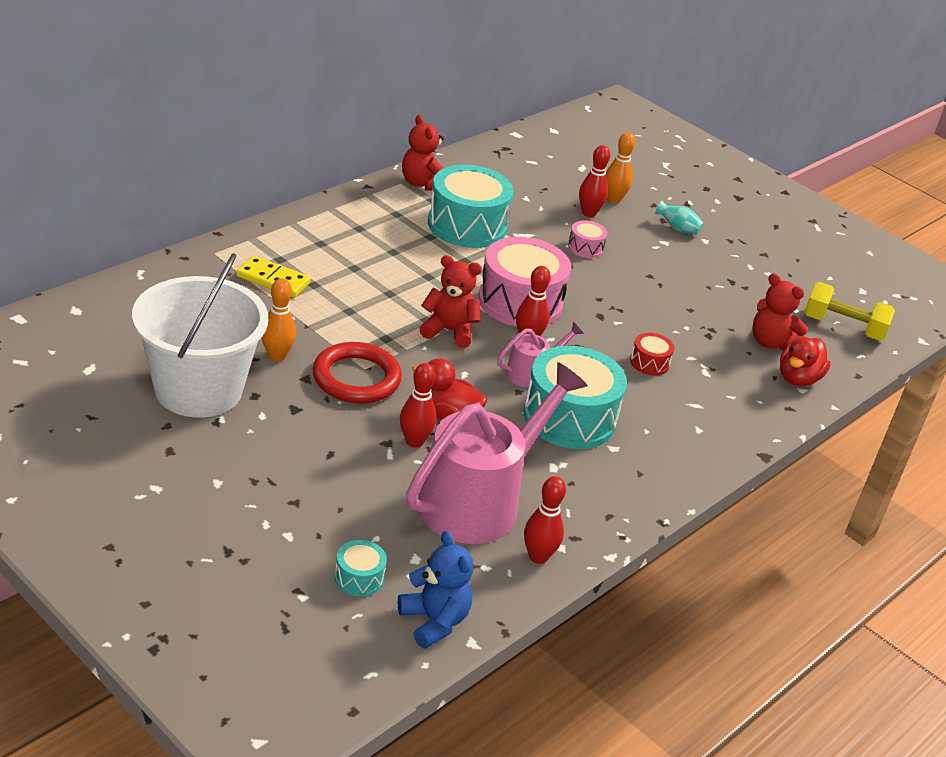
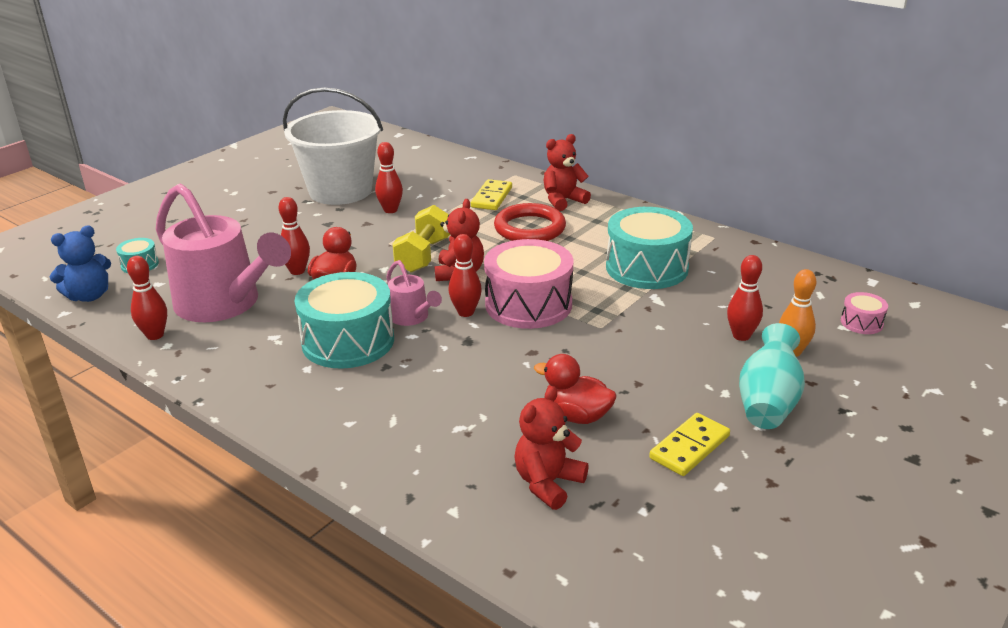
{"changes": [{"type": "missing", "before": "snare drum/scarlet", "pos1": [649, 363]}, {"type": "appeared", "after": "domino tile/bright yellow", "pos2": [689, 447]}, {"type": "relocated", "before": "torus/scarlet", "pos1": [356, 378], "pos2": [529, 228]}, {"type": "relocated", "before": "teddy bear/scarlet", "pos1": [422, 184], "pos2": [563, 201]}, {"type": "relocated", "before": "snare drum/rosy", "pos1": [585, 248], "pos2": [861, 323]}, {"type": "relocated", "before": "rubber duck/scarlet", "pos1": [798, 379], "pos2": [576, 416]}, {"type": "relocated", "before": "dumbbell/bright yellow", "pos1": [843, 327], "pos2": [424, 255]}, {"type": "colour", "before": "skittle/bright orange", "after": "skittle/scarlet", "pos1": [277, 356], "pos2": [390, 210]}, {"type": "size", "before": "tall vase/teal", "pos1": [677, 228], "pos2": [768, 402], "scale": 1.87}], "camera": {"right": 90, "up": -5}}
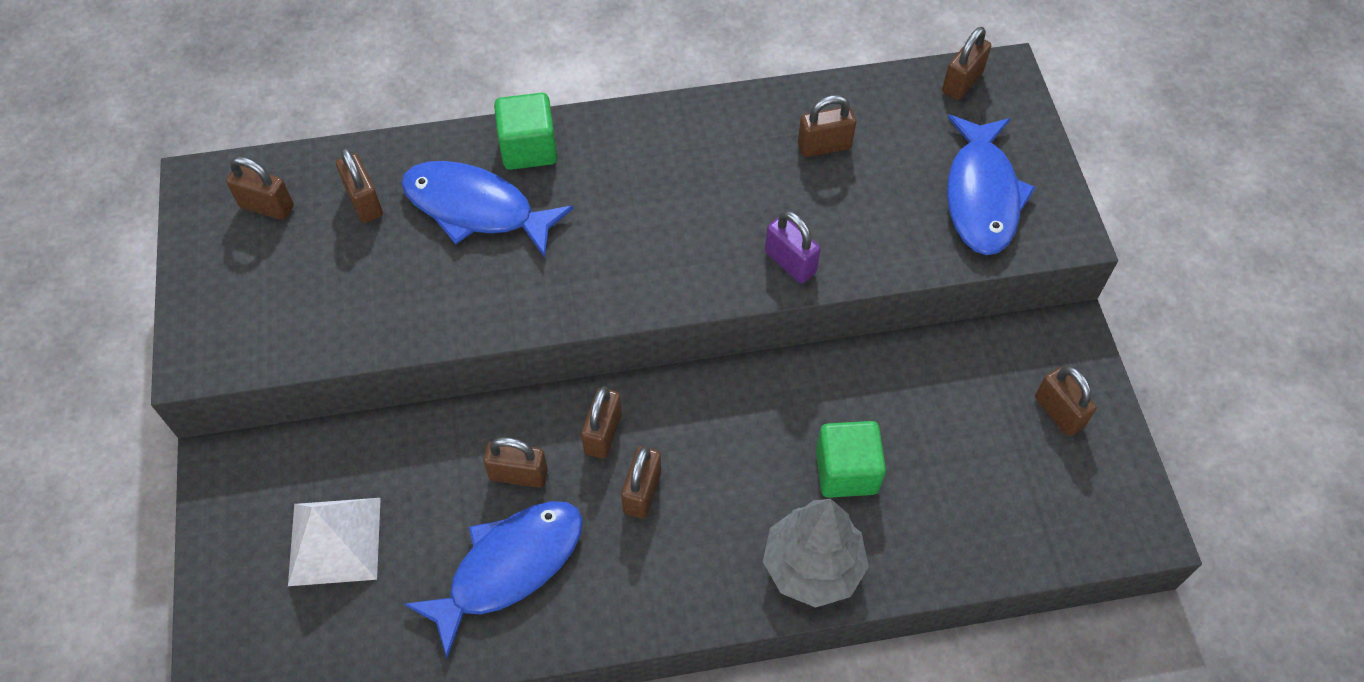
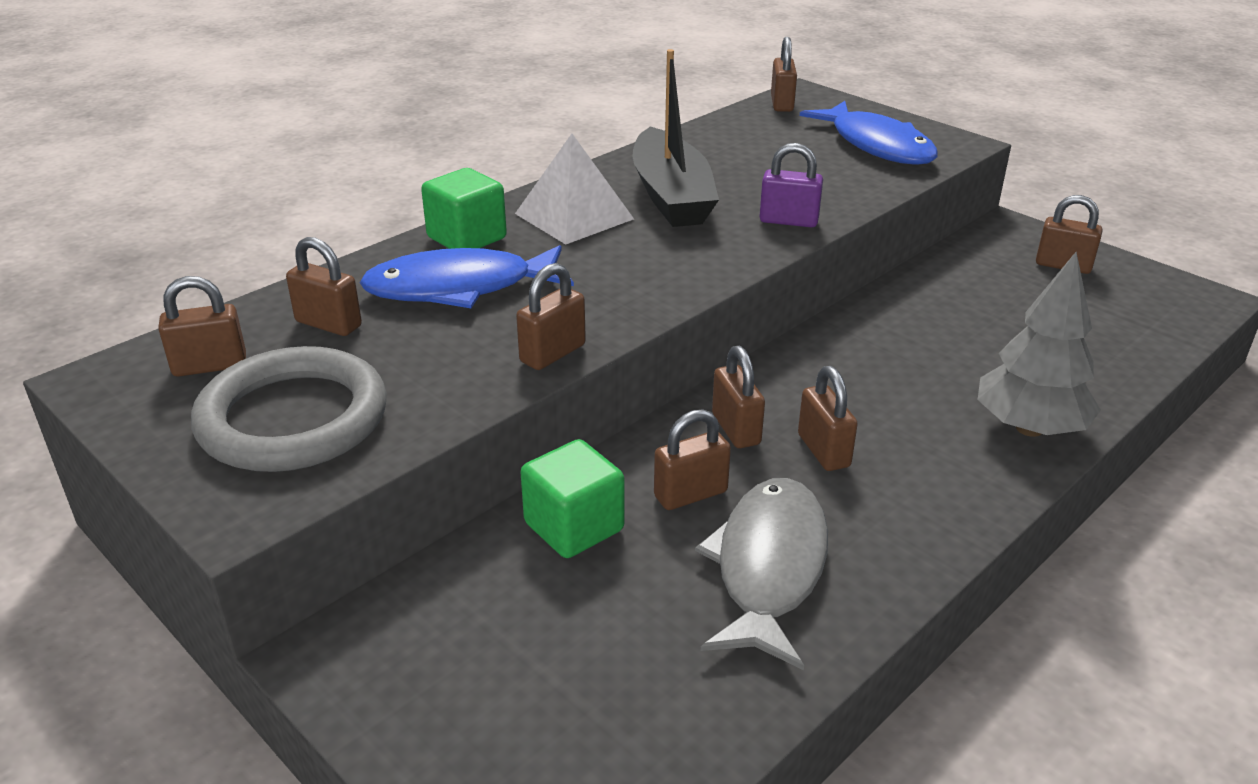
{"changes": [{"type": "appeared", "after": "torus/grey", "pos2": [293, 418]}, {"type": "appeared", "after": "toy boat/black", "pos2": [671, 196]}, {"type": "relocated", "before": "solid pyramid/white", "pos1": [334, 541], "pos2": [574, 216]}, {"type": "relocated", "before": "padlock/dark brown", "pos1": [824, 146], "pos2": [552, 353]}, {"type": "relocated", "before": "block/green", "pos1": [846, 471], "pos2": [574, 527]}, {"type": "colour", "before": "fish figure/cobalt", "after": "fish figure/grey", "pos1": [508, 567], "pos2": [768, 568]}], "camera": {"right": -35, "up": -25}}
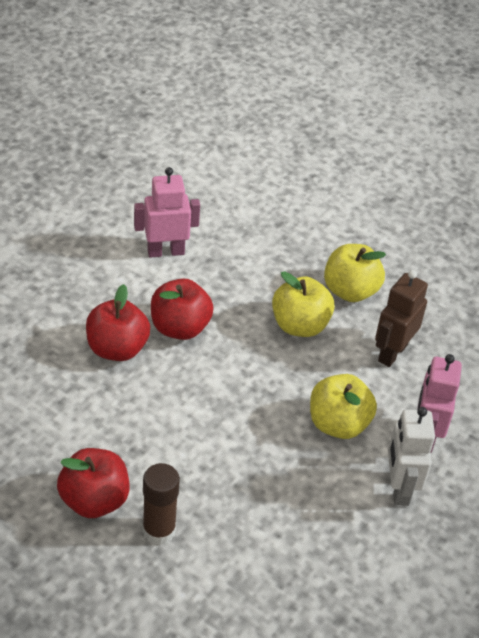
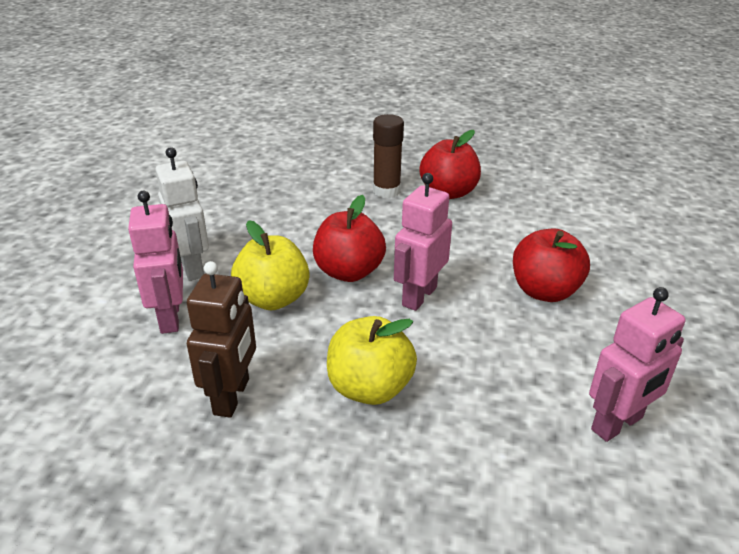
{"changes": [{"type": "missing", "before": "toy apple/bright yellow", "pos1": [350, 291]}, {"type": "appeared", "after": "robot figure/rosy", "pos2": [419, 296]}, {"type": "relocated", "before": "toy apple/scarlet", "pos1": [180, 328], "pos2": [349, 272]}], "camera": {"right": 160, "up": -10}}
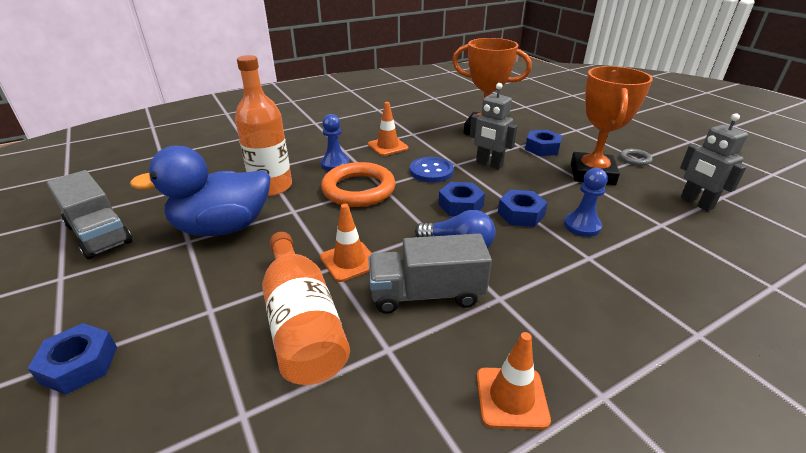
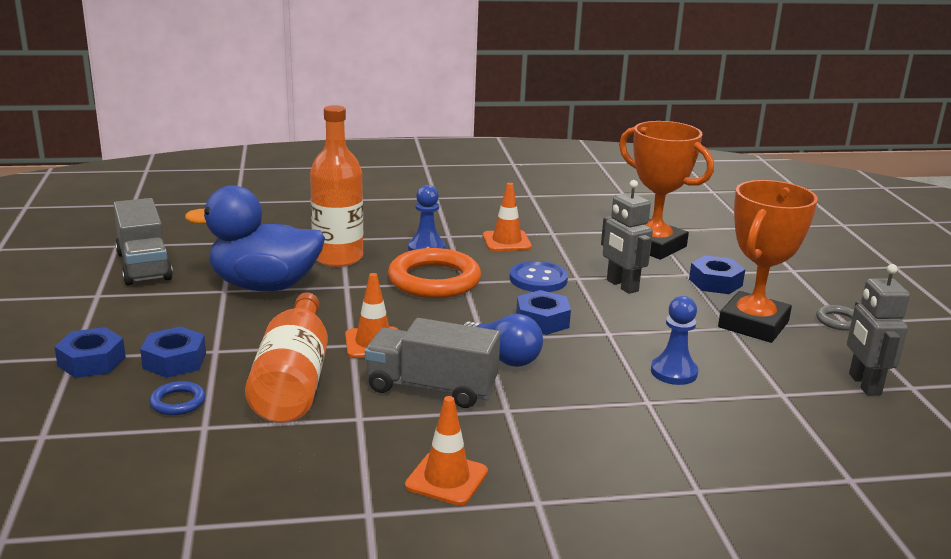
{"changes": [{"type": "appeared", "after": "torus/cobalt", "pos2": [178, 402]}, {"type": "relocated", "before": "hexagon nut/cobalt", "pos1": [520, 214], "pos2": [174, 361]}], "camera": {"right": 20, "up": -10}}
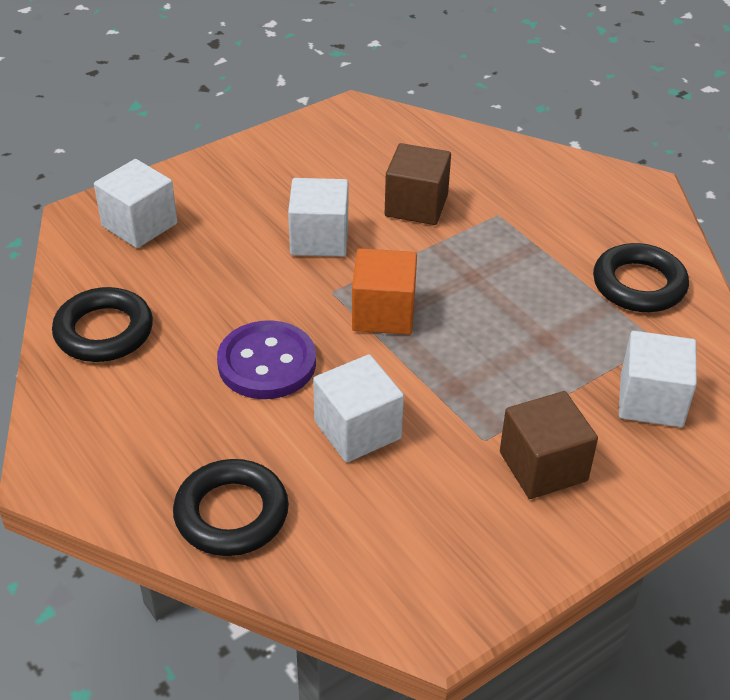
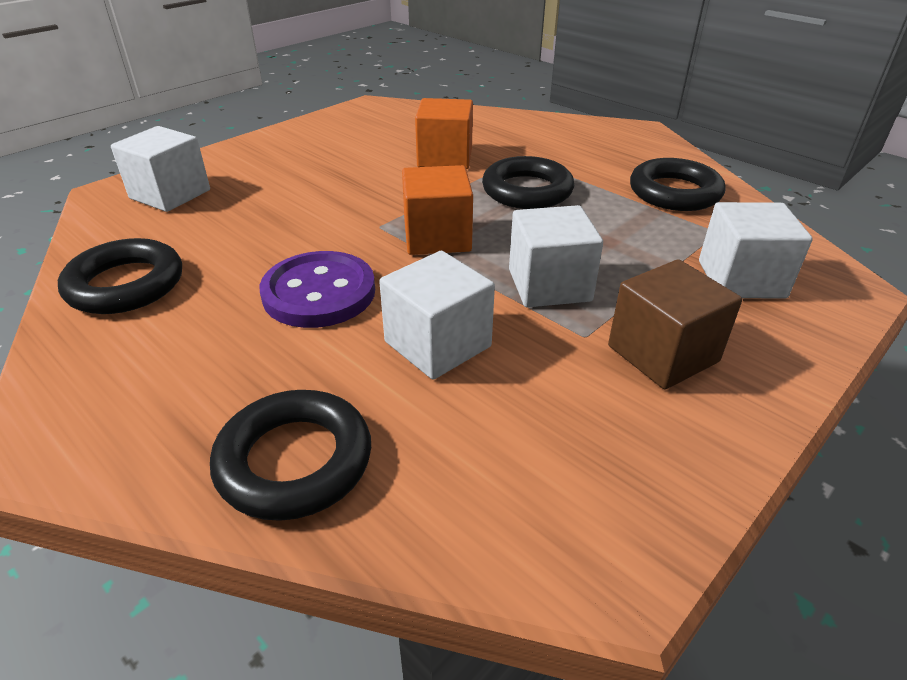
{"changes": [{"type": "appeared", "after": "torus/black", "pos2": [527, 191]}, {"type": "relocated", "before": "block/white", "pos1": [319, 239], "pos2": [549, 285]}, {"type": "colour", "before": "block/dark brown", "after": "block/bright orange", "pos1": [416, 205], "pos2": [445, 158]}], "camera": {"right": -10, "up": -5}}
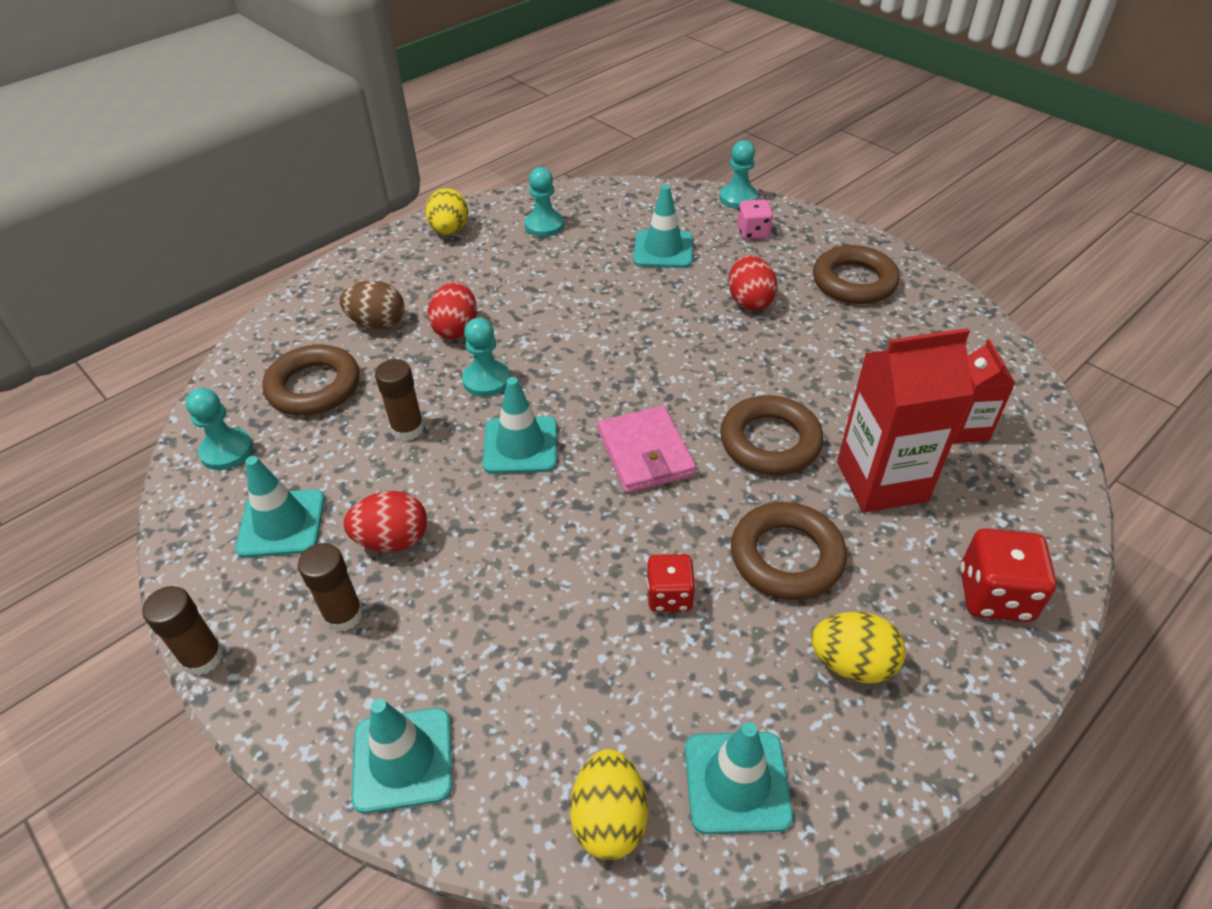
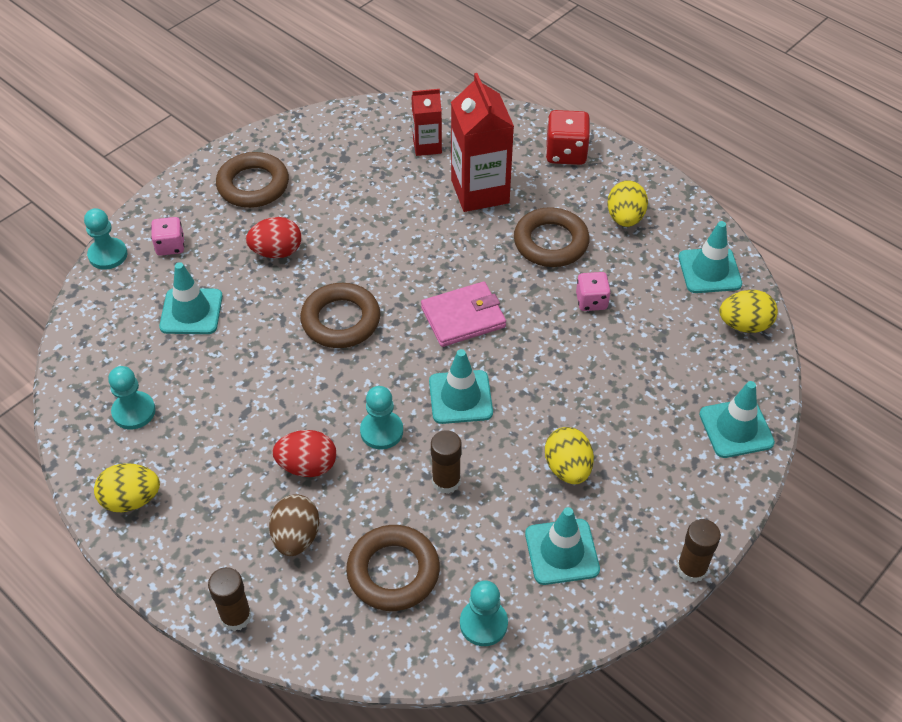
{"changes": [{"type": "relocated", "before": "glue/dark brown", "pos1": [343, 615], "pos2": [236, 616]}, {"type": "relocated", "before": "torus/dark brown", "pos1": [770, 442], "pos2": [341, 320]}, {"type": "colour", "before": "toy egg/scarlet", "after": "toy egg/bright yellow", "pos1": [393, 540], "pos2": [567, 468]}, {"type": "colour", "before": "game die/scarlet", "after": "game die/rosy", "pos1": [669, 595], "pos2": [591, 301]}], "camera": {"right": -95, "up": 5}}
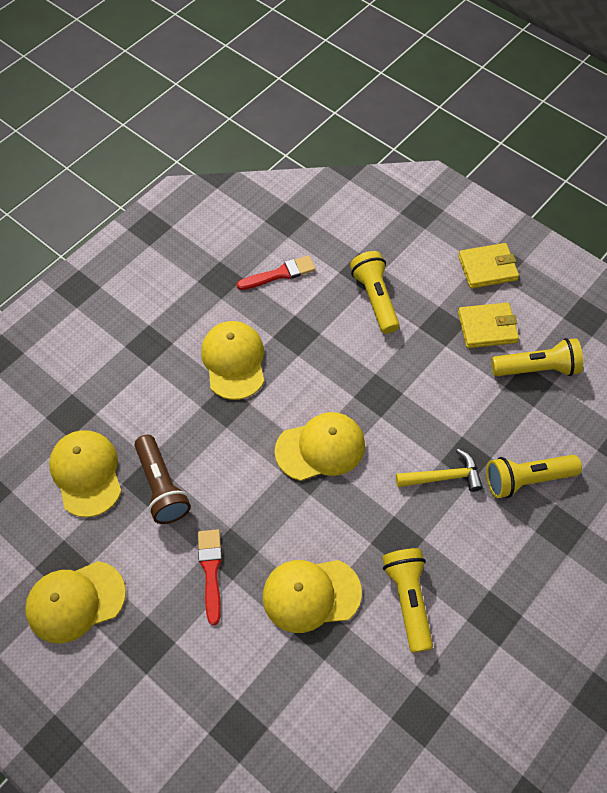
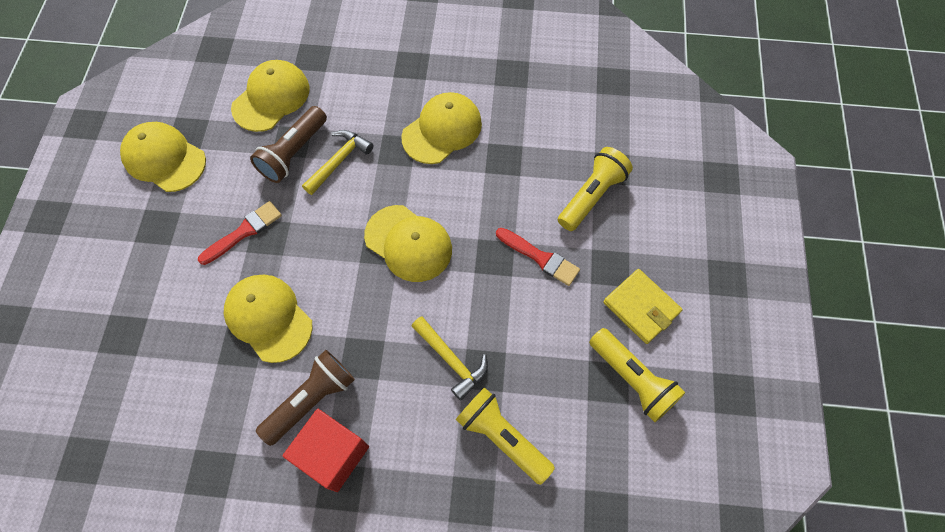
{"changes": [{"type": "missing", "before": "wallet/bright yellow", "pos1": [487, 268]}, {"type": "appeared", "after": "block/scarlet", "pos2": [333, 454]}, {"type": "appeared", "after": "hammer/bright yellow", "pos2": [339, 161]}, {"type": "relocated", "before": "paintbrush/scarlet", "pos1": [280, 274], "pos2": [540, 257]}, {"type": "colour", "before": "torch/bright yellow", "after": "torch/dark brown", "pos1": [408, 599], "pos2": [311, 400]}], "camera": {"right": 55, "up": 5}}
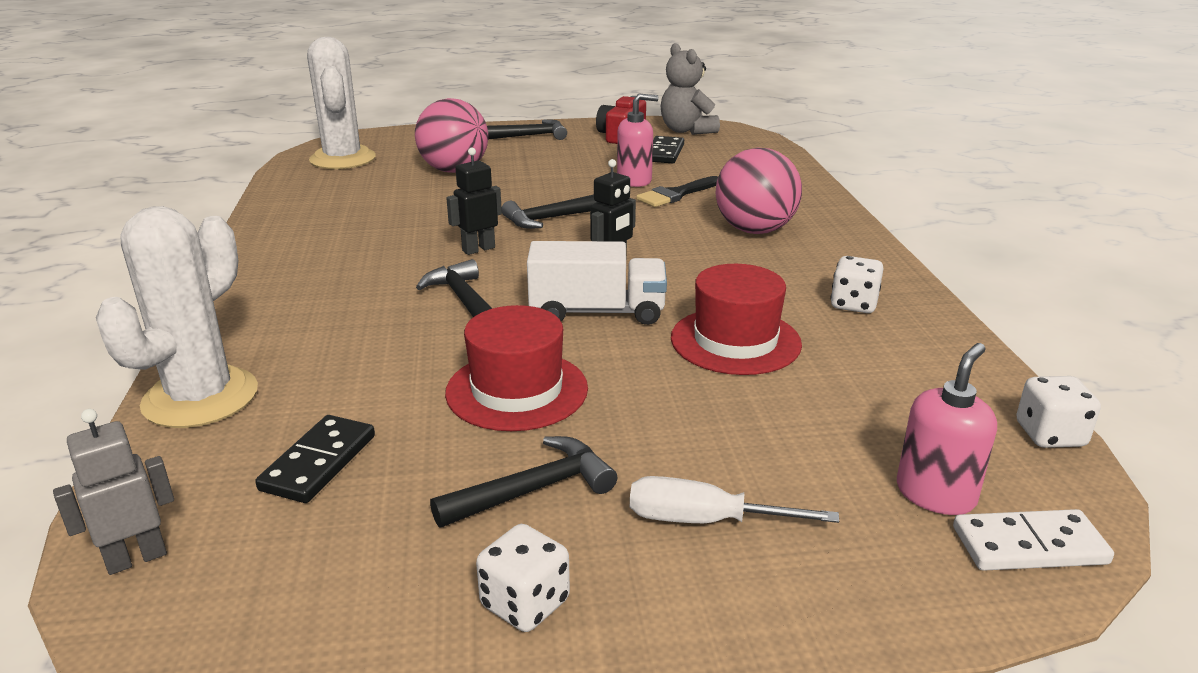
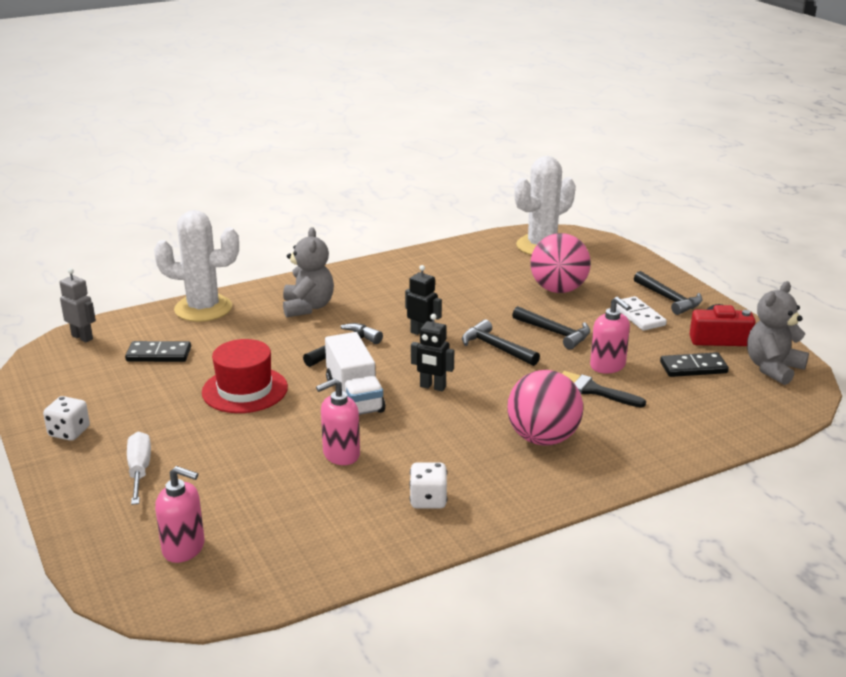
{"changes": [{"type": "missing", "before": "game die/white", "pos1": [1050, 435]}, {"type": "appeared", "after": "teddy bear/grey", "pos2": [308, 307]}, {"type": "relocated", "before": "hammer/black", "pos1": [534, 490], "pos2": [555, 333]}, {"type": "relocated", "before": "domino tile/white", "pos1": [1029, 546], "pos2": [638, 316]}, {"type": "exchanged", "before": "top hat/scarlet", "after": "soap dispenser/rosy", "pos1": [735, 341], "pos2": [341, 454]}], "camera": {"right": 70, "up": 0}}
